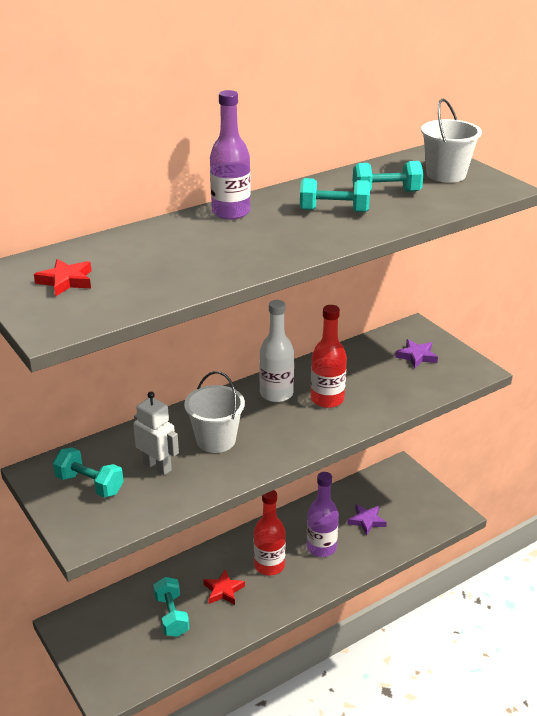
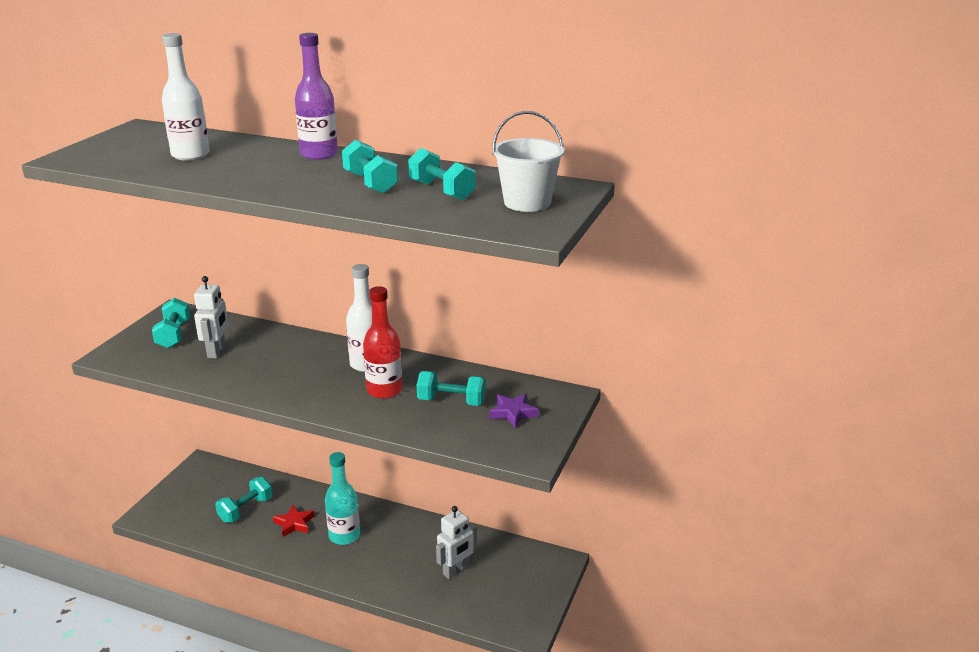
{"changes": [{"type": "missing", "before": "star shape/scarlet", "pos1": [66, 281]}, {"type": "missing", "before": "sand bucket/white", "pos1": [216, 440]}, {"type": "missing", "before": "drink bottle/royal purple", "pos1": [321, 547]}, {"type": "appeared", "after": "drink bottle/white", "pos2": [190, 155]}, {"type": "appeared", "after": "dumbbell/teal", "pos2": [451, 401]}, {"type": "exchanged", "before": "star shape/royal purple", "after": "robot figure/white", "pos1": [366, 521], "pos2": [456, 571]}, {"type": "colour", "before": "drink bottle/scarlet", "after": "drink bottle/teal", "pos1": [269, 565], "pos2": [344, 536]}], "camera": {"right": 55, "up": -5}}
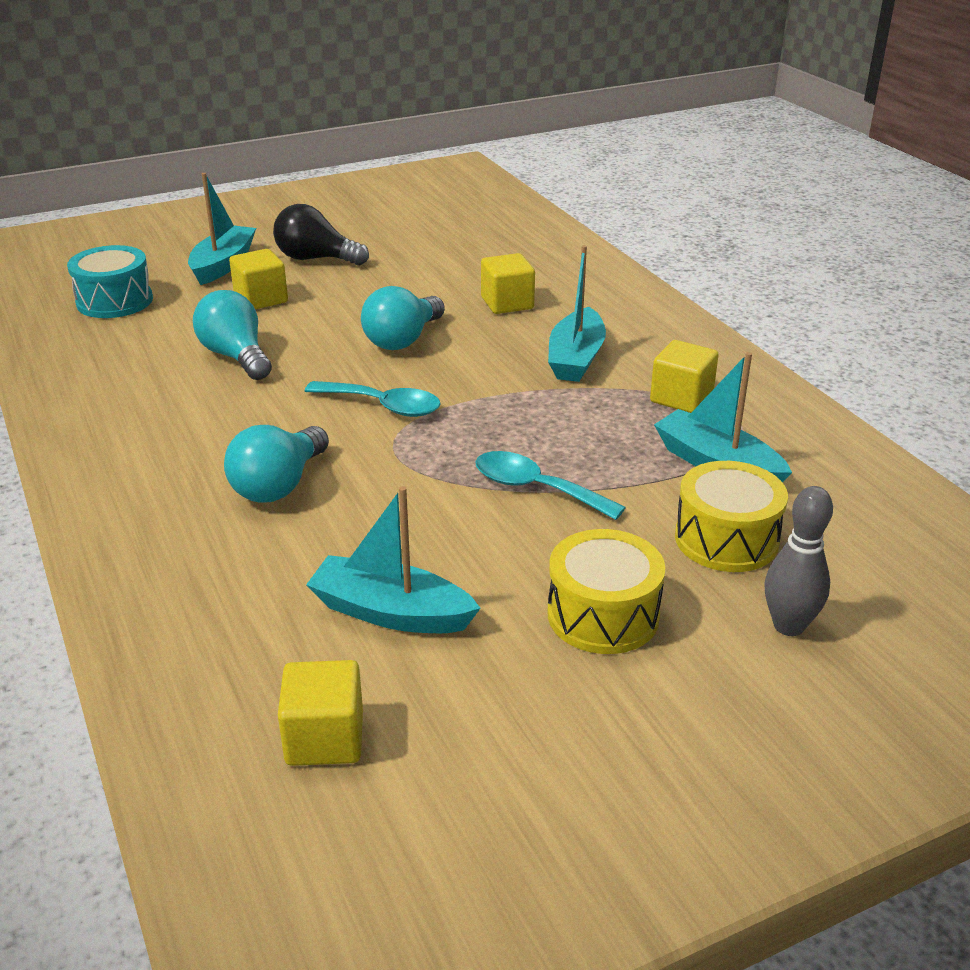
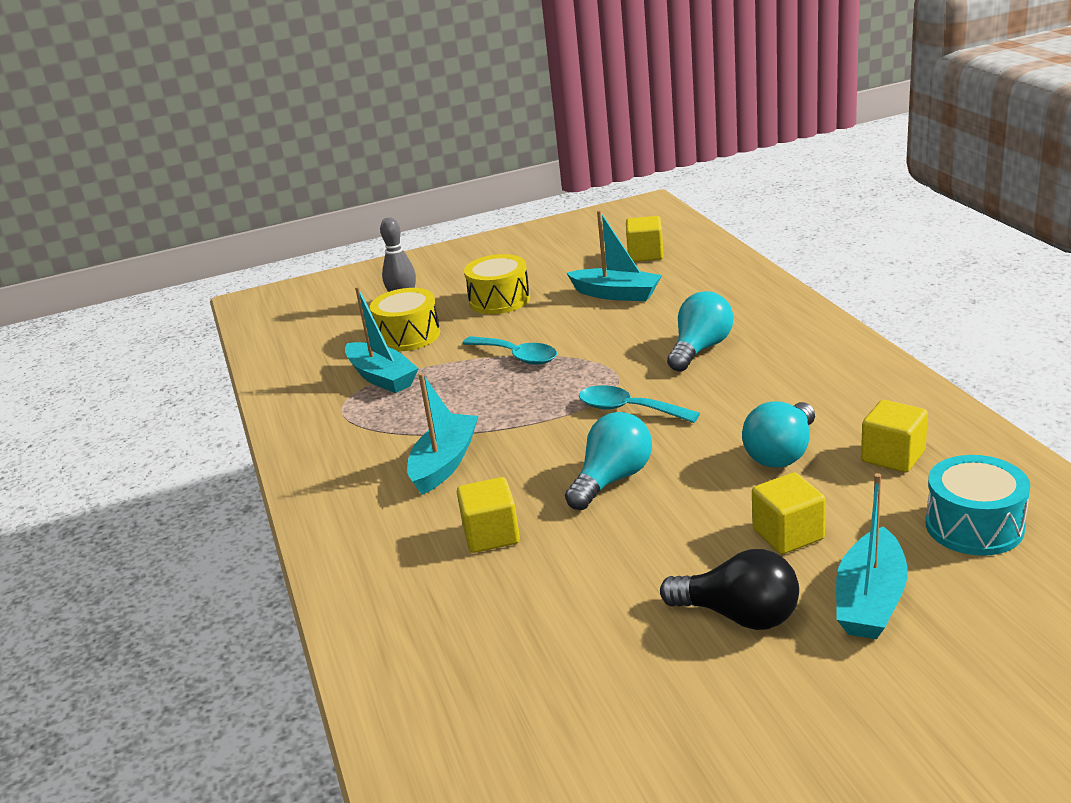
{"changes": [{"type": "relocated", "before": "block/bright yellow", "pos1": [681, 398], "pos2": [893, 456]}, {"type": "spun", "before": "lightbulb/teal", "pos1": [236, 356], "pos2": [782, 453], "turn": 60}], "camera": {"right": -170, "up": -5}}
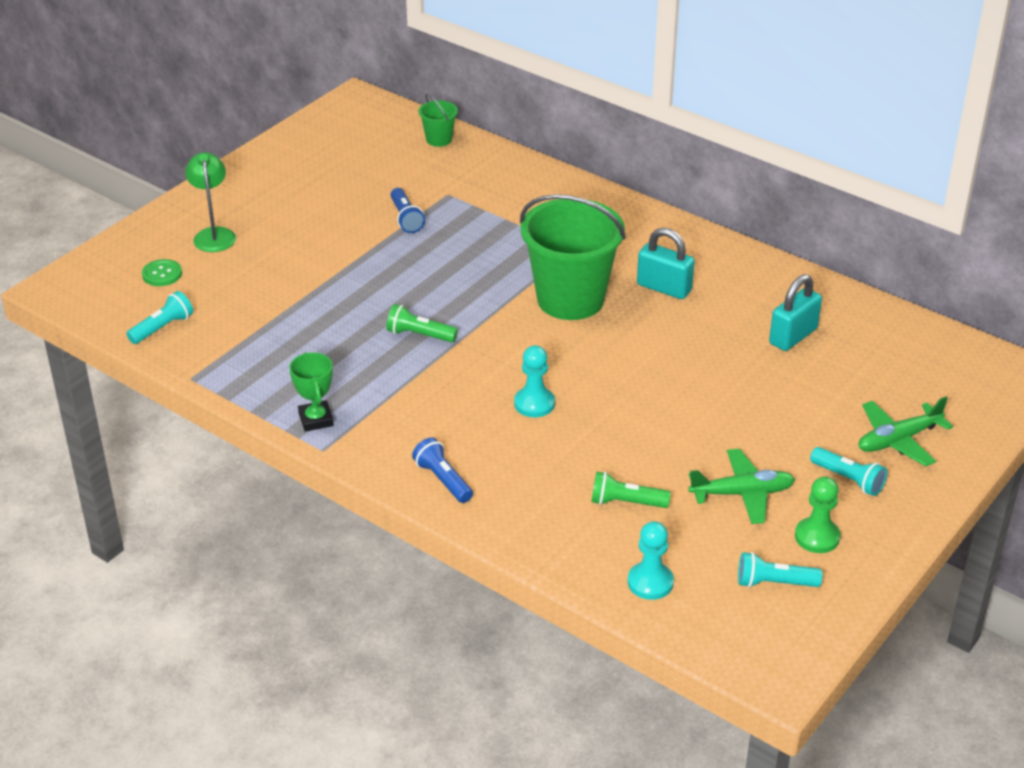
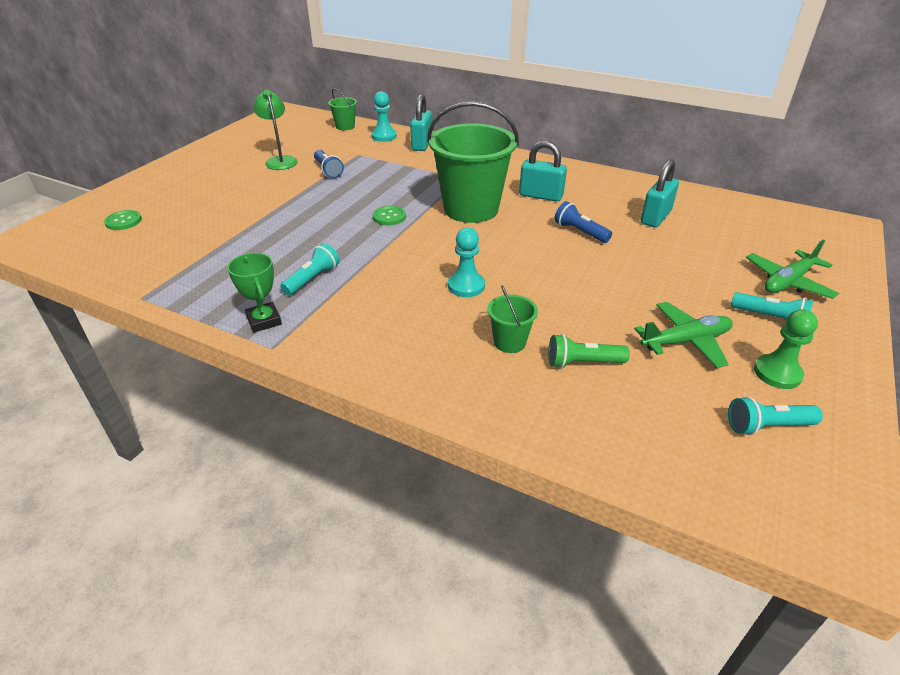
{"changes": [{"type": "missing", "before": "torch/green", "pos1": [419, 335]}, {"type": "appeared", "after": "sewing button/green", "pos2": [389, 217]}, {"type": "appeared", "after": "padlock/teal", "pos2": [422, 144]}, {"type": "appeared", "after": "sand bucket/green", "pos2": [509, 342]}, {"type": "relocated", "before": "torch/teal", "pos1": [162, 328], "pos2": [312, 279]}, {"type": "relocated", "before": "desk lamp/green", "pos1": [214, 234], "pos2": [280, 160]}, {"type": "relocated", "before": "torch/cobalt", "pos1": [443, 480], "pos2": [580, 232]}, {"type": "relocated", "before": "chess pawn/teal", "pos1": [650, 582], "pos2": [384, 136]}], "camera": {"right": -10, "up": 0}}
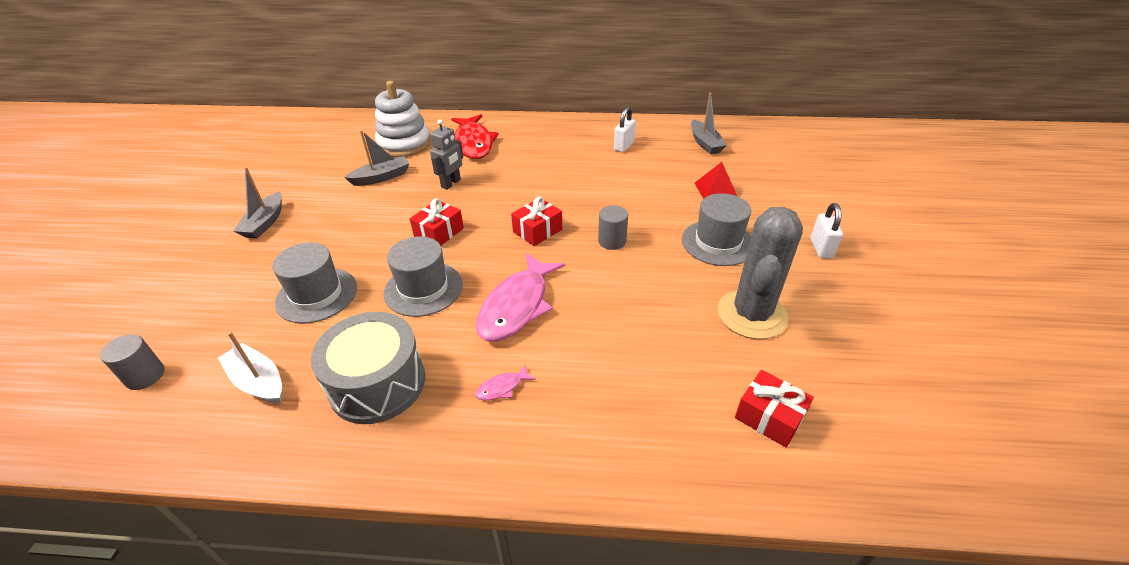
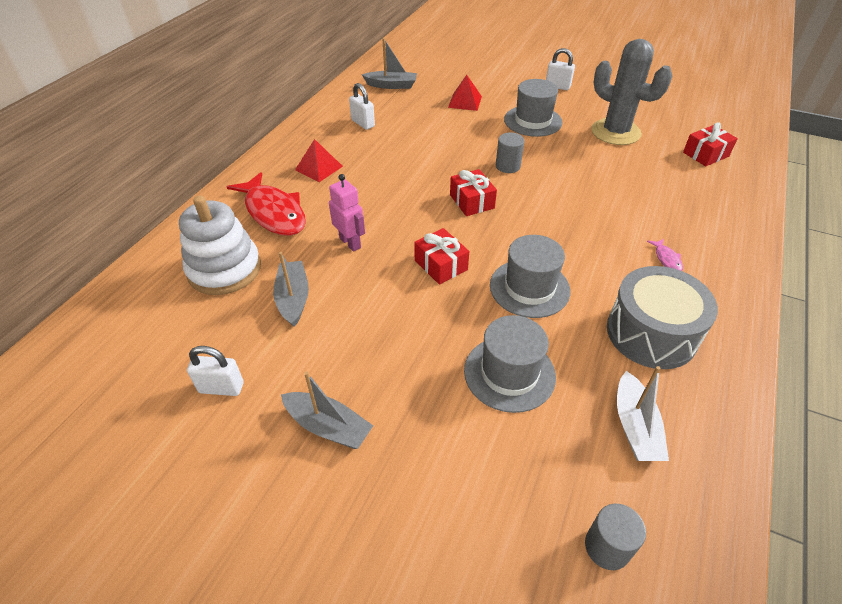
{"changes": [{"type": "missing", "before": "fish figure/rosy", "pos1": [517, 306]}, {"type": "appeared", "after": "padlock/white", "pos2": [221, 387]}, {"type": "appeared", "after": "solid pyramid/scarlet", "pos2": [319, 168]}, {"type": "colour", "before": "robot figure/grey", "after": "robot figure/rosy", "pos1": [451, 183], "pos2": [350, 243]}, {"type": "spun", "before": "toy boat/white", "pos1": [258, 381], "pos2": [635, 426], "turn": -60}, {"type": "spun", "before": "fish figure/scarlet", "pos1": [474, 143], "pos2": [273, 212], "turn": 45}], "camera": {"right": -70, "up": 5}}
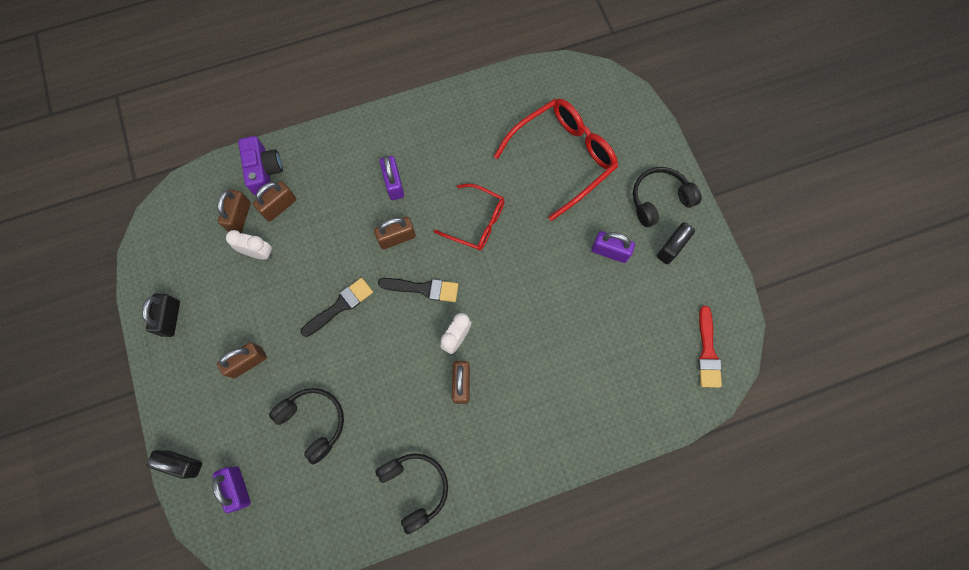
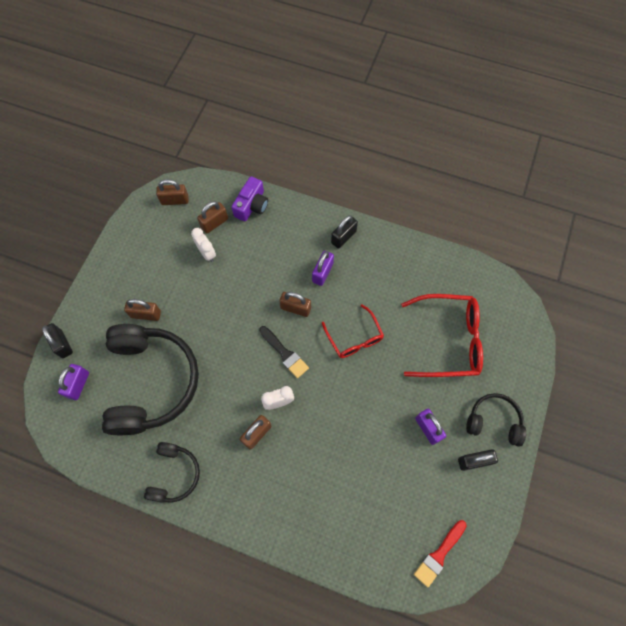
{"changes": [{"type": "missing", "before": "paintbrush/black", "pos1": [340, 306]}, {"type": "relocated", "before": "padlock/black", "pos1": [170, 318], "pos2": [343, 237]}, {"type": "relocated", "before": "padlock/dark brown", "pos1": [279, 206], "pos2": [175, 200]}, {"type": "size", "before": "over-ear headphones/black", "pos1": [314, 422], "pos2": [151, 382], "scale": 1.97}], "camera": {"right": 40, "up": -5}}
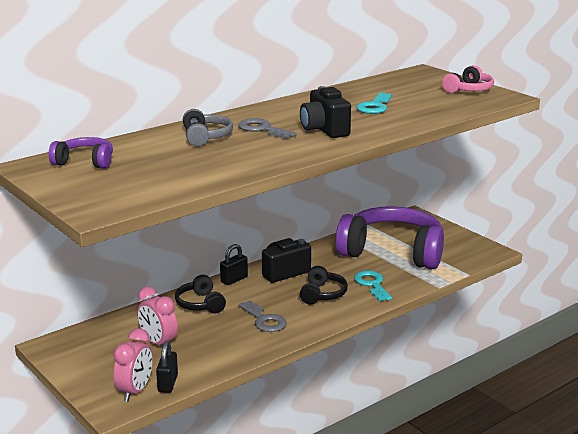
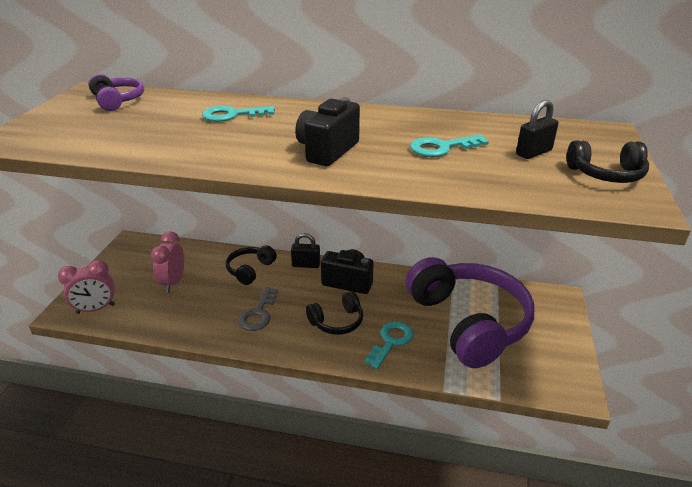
{"changes": [{"type": "missing", "before": "key/grey", "pos1": [262, 129]}, {"type": "relocated", "before": "padlock/black", "pos1": [168, 383], "pos2": [533, 152]}, {"type": "exchanged", "before": "over-ear headphones/grey", "after": "key/teal", "pos1": [205, 137], "pos2": [232, 115]}, {"type": "colour", "before": "over-ear headphones/rosy", "after": "over-ear headphones/black", "pos1": [469, 90], "pos2": [606, 174]}], "camera": {"right": 50, "up": 10}}
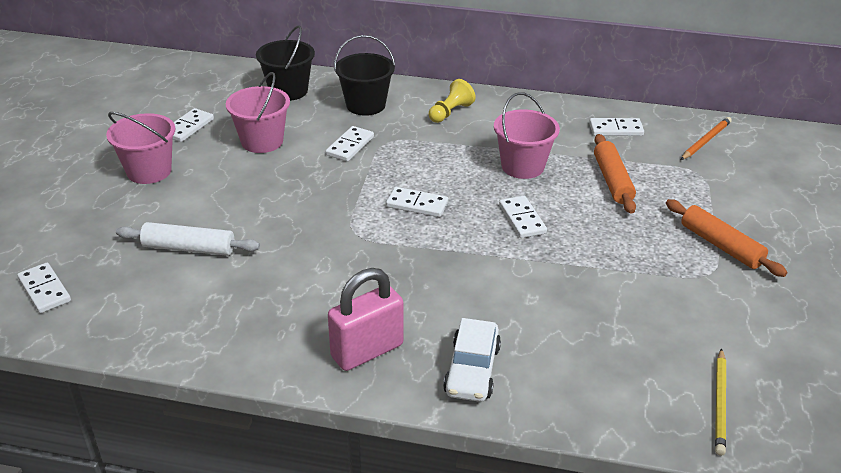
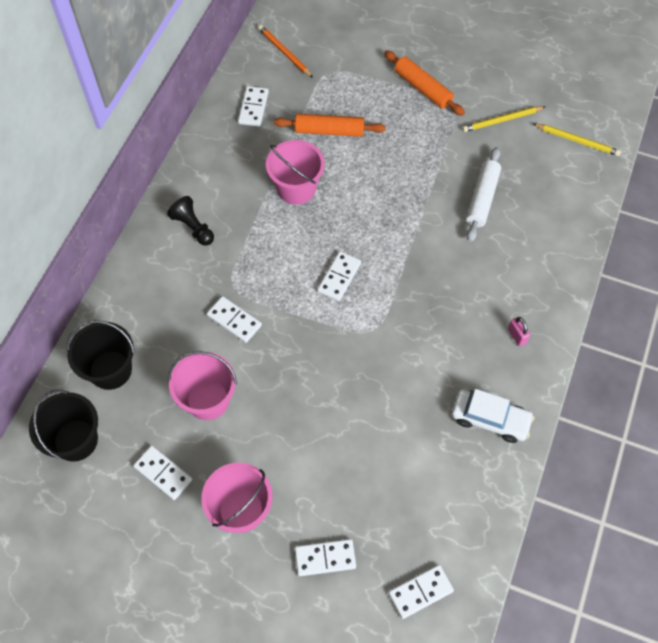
{"changes": [{"type": "appeared", "after": "lead pencil/bright yellow", "pos2": [502, 120]}, {"type": "relocated", "before": "rolling pin/white", "pos1": [189, 248], "pos2": [482, 198]}, {"type": "relocated", "before": "sand bucket/black", "pos1": [365, 105], "pos2": [76, 440]}, {"type": "relocated", "before": "toy car/white", "pos1": [472, 370], "pos2": [490, 419]}, {"type": "relocated", "before": "domino tile/white", "pos1": [522, 219], "pos2": [325, 558]}, {"type": "colour", "before": "chess pawn/bright yellow", "after": "chess pawn/black", "pos1": [450, 112], "pos2": [193, 227]}, {"type": "spun", "before": "rolling pin/bright orange", "pos1": [721, 245], "pos2": [423, 88], "turn": 75}, {"type": "size", "before": "padlock/rosy", "pos1": [367, 351], "pos2": [516, 336], "scale": 0.43}], "camera": {"right": -80, "up": 25}}
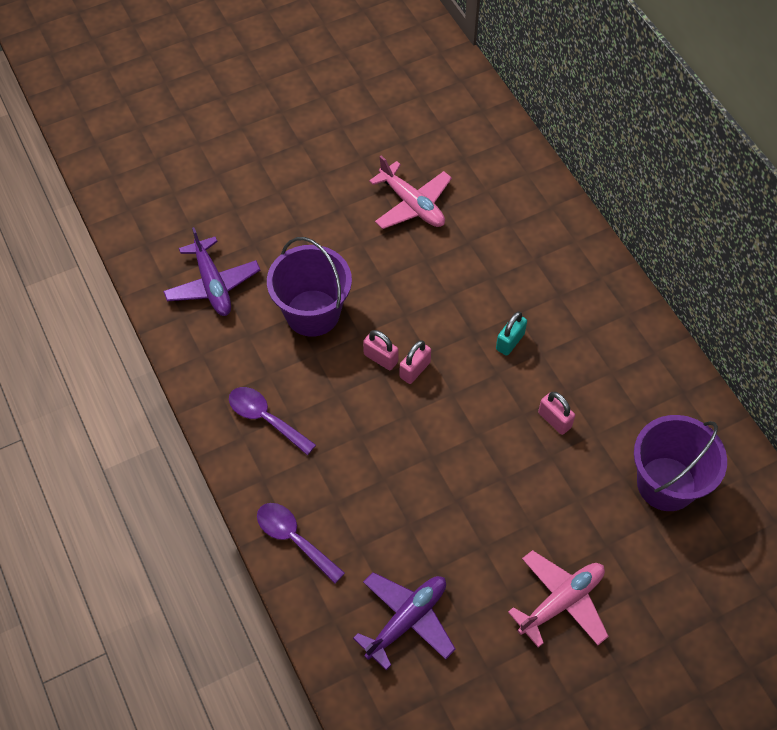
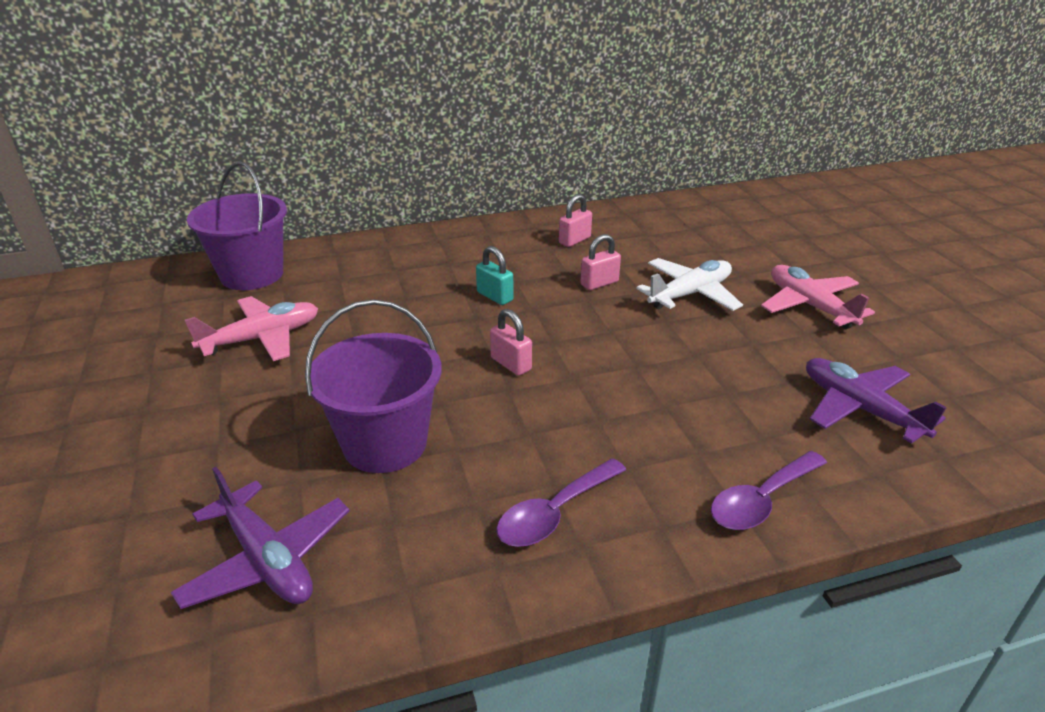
{"changes": [{"type": "appeared", "after": "plane/white", "pos2": [690, 294]}, {"type": "relocated", "before": "padlock/rosy", "pos1": [380, 358], "pos2": [574, 240]}, {"type": "relocated", "before": "sand bucket/royal purple", "pos1": [666, 484], "pos2": [252, 275]}, {"type": "spun", "before": "plane/royal purple", "pos1": [212, 284], "pos2": [267, 559], "turn": 60}], "camera": {"right": -80, "up": -25}}
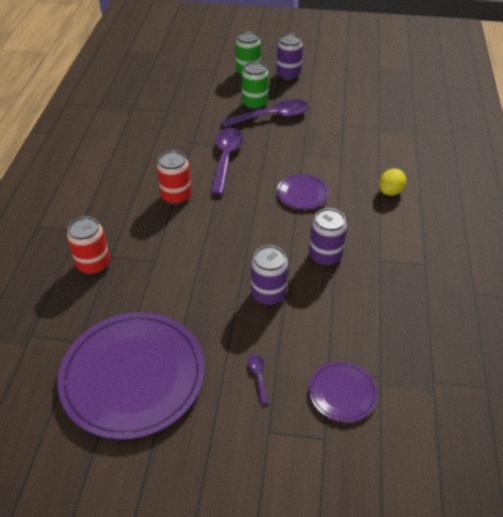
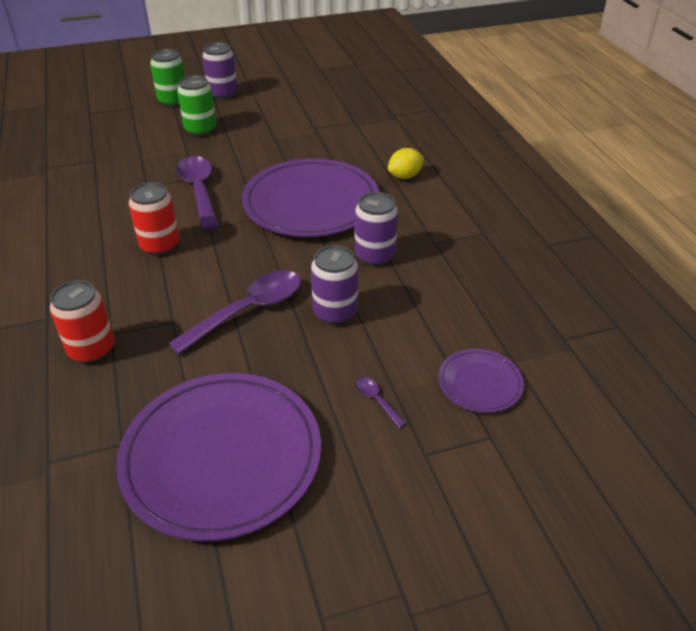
{"changes": [{"type": "relocated", "before": "spoon/royal purple", "pos1": [272, 117], "pos2": [248, 310]}, {"type": "spun", "before": "lemon/bright yellow", "pos1": [390, 191], "pos2": [405, 176], "turn": 45}, {"type": "size", "before": "plate/royal purple", "pos1": [302, 194], "pos2": [311, 203], "scale": 2.15}], "camera": {"right": -25, "up": -5}}
